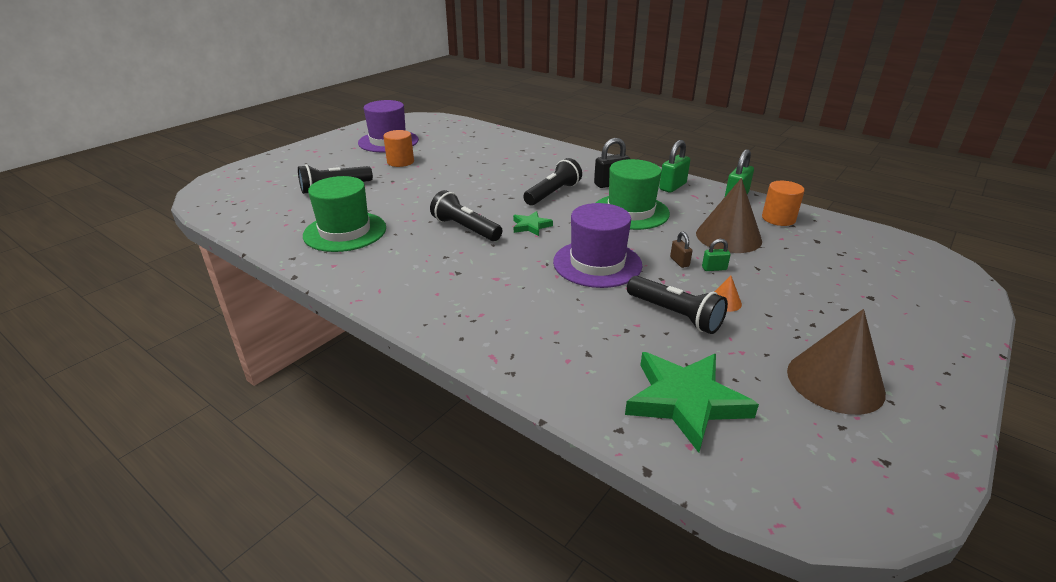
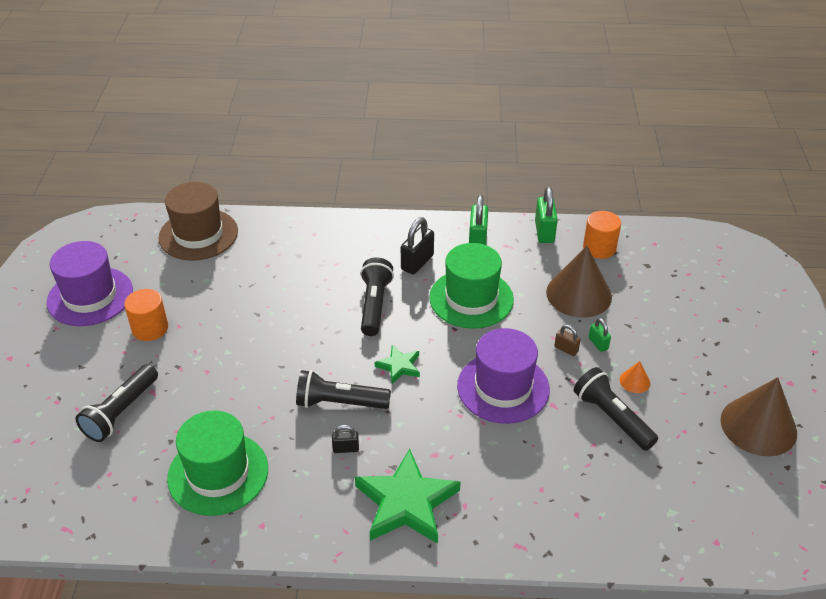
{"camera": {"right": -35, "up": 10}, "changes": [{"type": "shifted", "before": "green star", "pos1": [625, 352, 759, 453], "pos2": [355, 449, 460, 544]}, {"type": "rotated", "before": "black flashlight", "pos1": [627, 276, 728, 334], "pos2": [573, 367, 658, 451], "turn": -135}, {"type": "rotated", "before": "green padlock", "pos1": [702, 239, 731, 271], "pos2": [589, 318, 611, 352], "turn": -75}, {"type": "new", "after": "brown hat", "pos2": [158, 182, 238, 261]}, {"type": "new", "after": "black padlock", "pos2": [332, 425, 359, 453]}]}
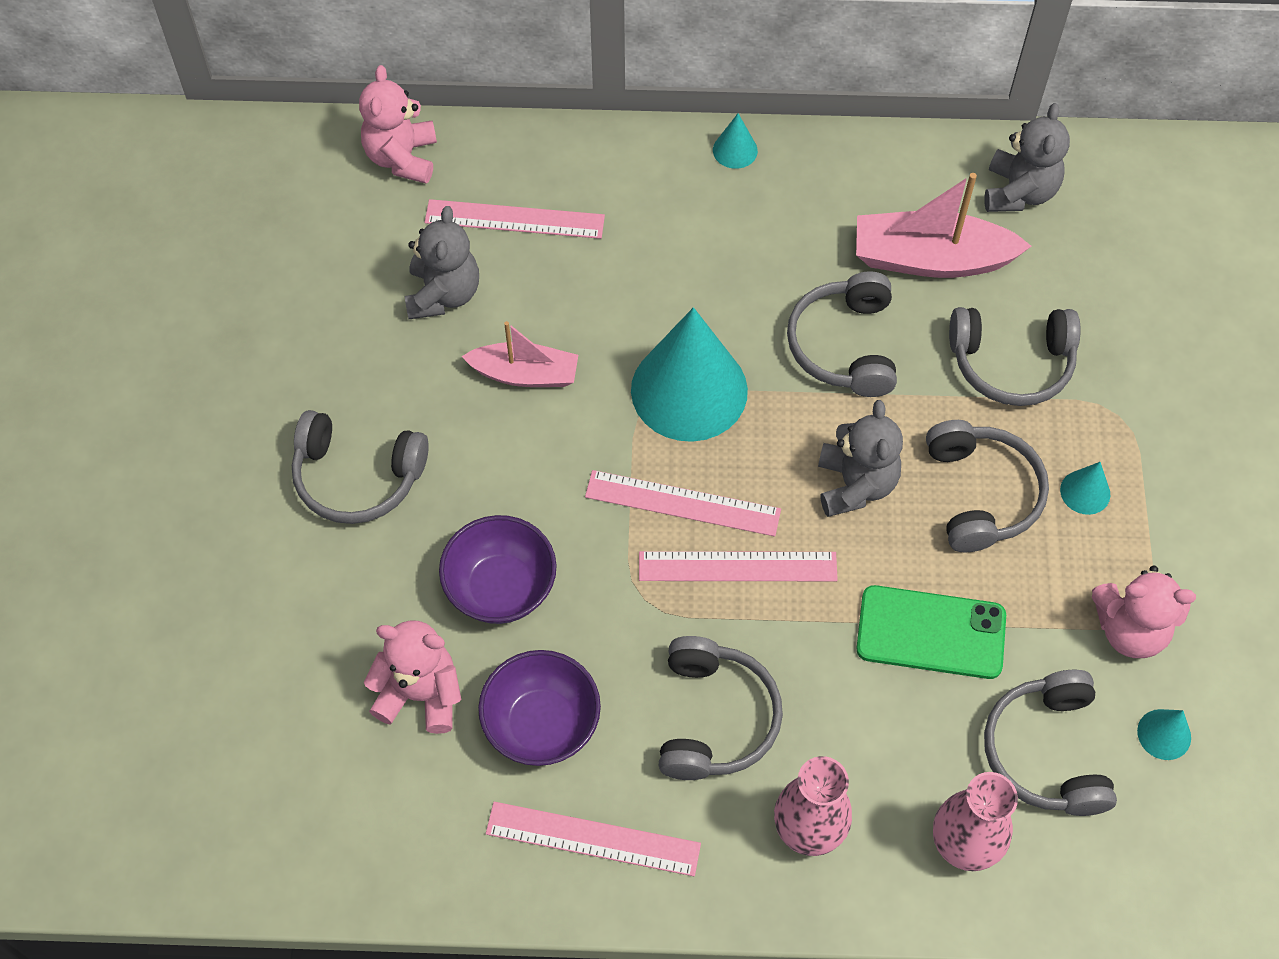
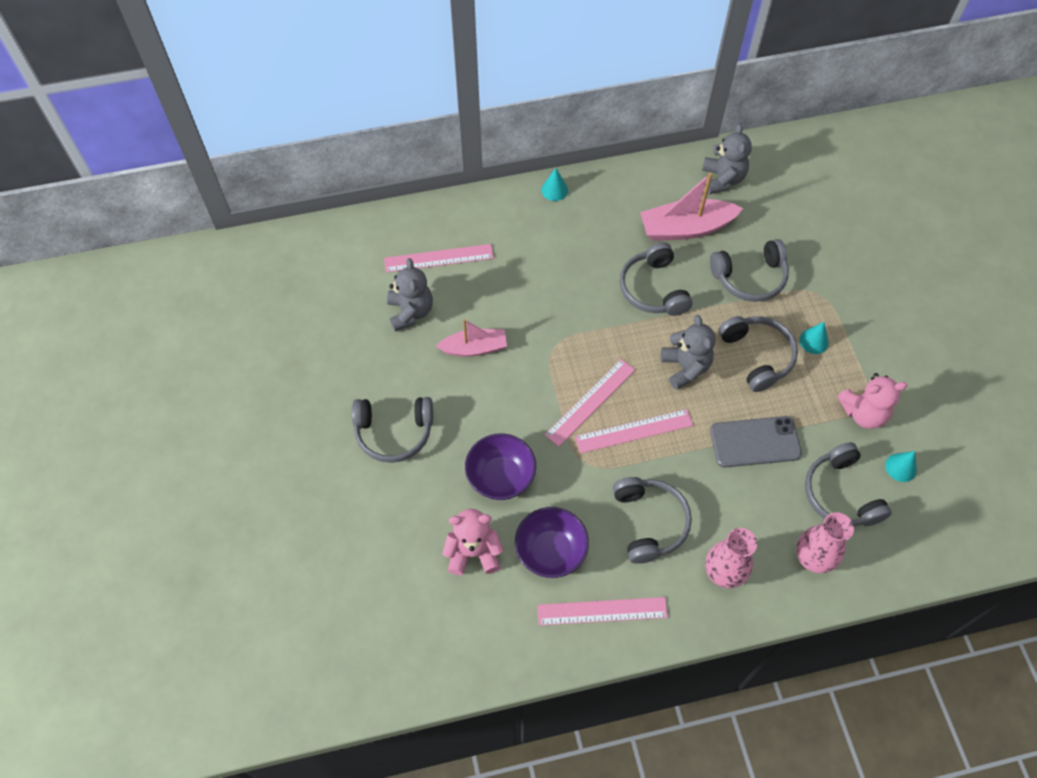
{"camera": {"right": -15, "up": 0}, "changes": [{"type": "gone", "before": "pink teddy bear", "pos1": [359, 65, 437, 184]}, {"type": "rotated", "before": "pink ruler", "pos1": [585, 470, 781, 537], "pos2": [545, 359, 635, 447], "turn": -45}, {"type": "gone", "before": "turquoise cone", "pos1": [631, 307, 748, 442]}, {"type": "repainted", "before": "green phone", "after": "grey phone", "pos1": [856, 585, 1006, 679], "pos2": [710, 416, 802, 468]}]}
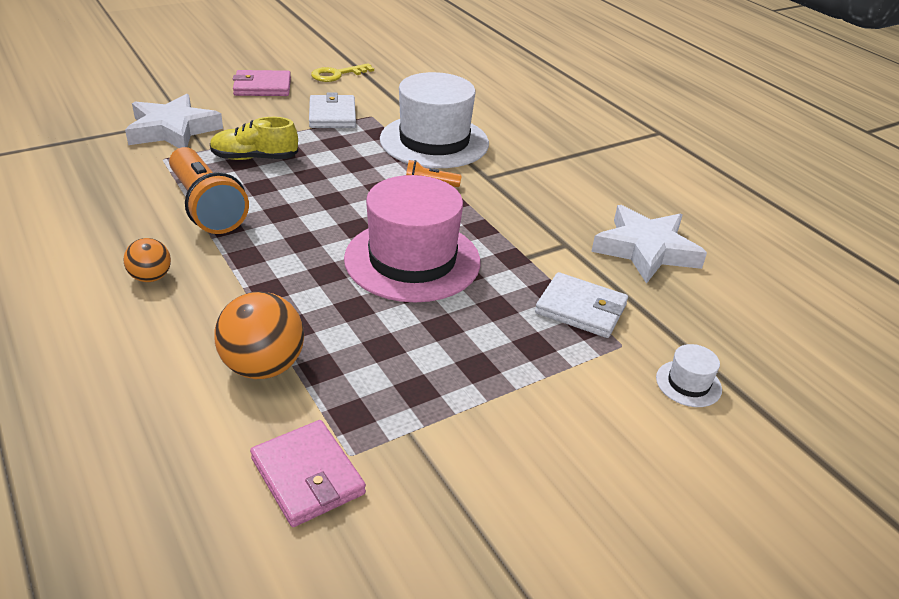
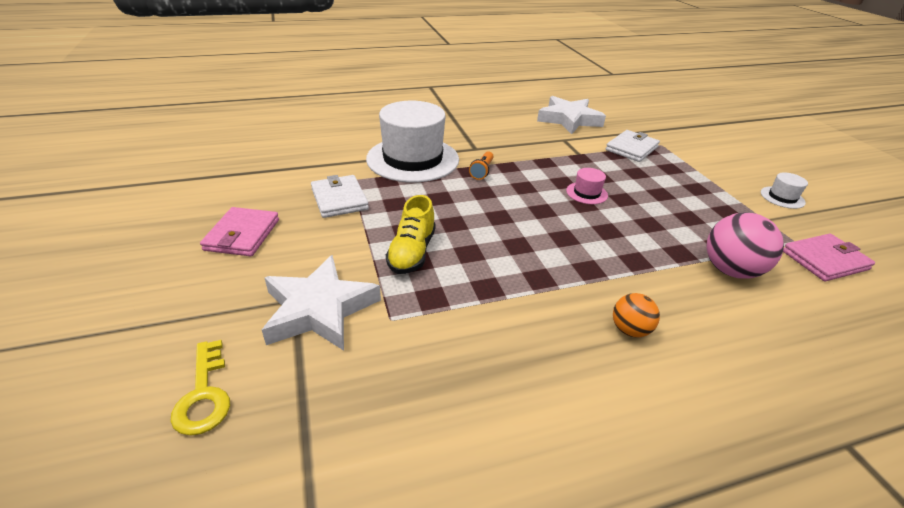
{"camera": {"right": -75, "up": 0}, "changes": [{"type": "gone", "before": "orange flashlight", "pos1": [169, 147, 249, 234]}, {"type": "repainted", "before": "orange ball", "after": "pink ball", "pos1": [214, 292, 304, 379], "pos2": [707, 212, 784, 279]}, {"type": "rotated", "before": "white wallet", "pos1": [309, 93, 356, 128], "pos2": [311, 175, 369, 218], "turn": 60}, {"type": "shifted", "before": "yellow key", "pos1": [311, 63, 374, 82], "pos2": [170, 340, 230, 436]}, {"type": "scaled", "before": "pink hat", "pos1": [344, 175, 480, 302], "pos2": [566, 168, 608, 204], "scale": 0.41}, {"type": "shifted", "before": "white hat", "pos1": [656, 344, 722, 407], "pos2": [761, 172, 808, 209]}]}
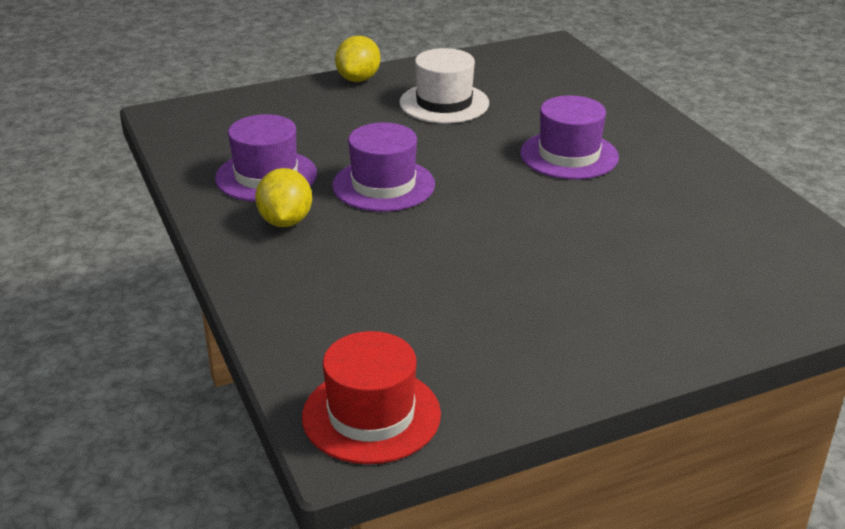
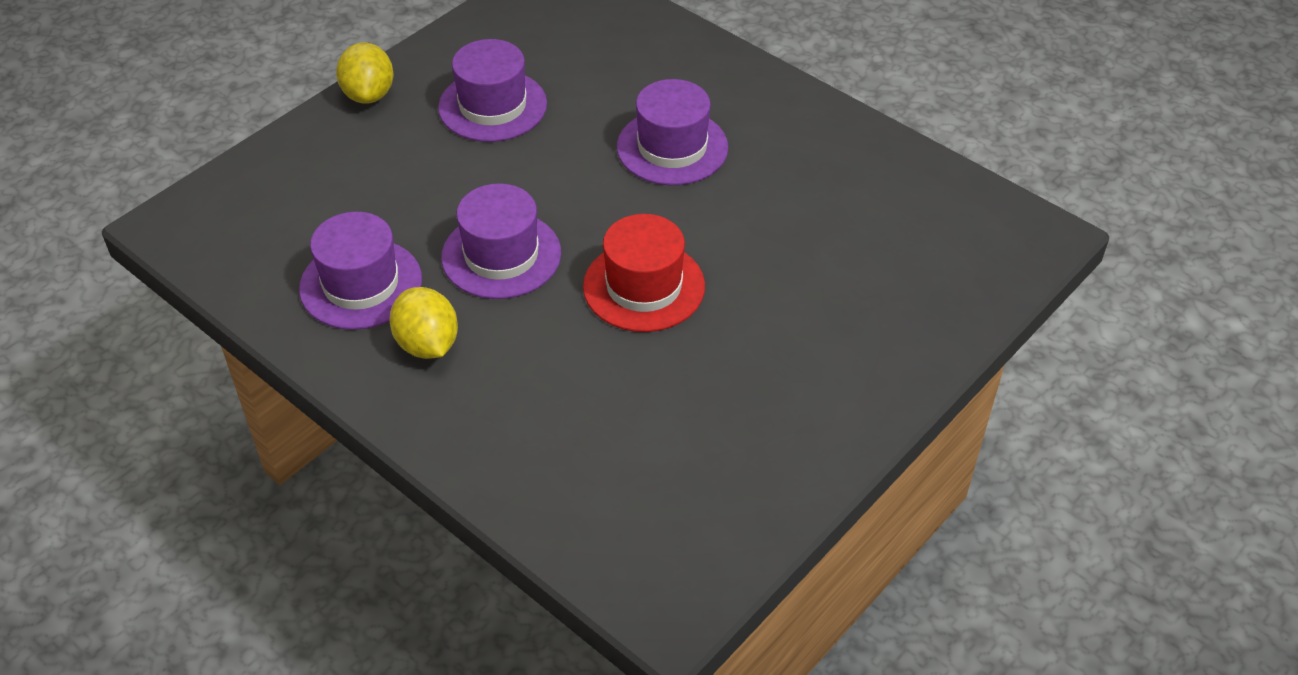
{"camera": {"right": -25, "up": 15}, "changes": [{"type": "shifted", "before": "red hat", "pos1": [302, 331, 441, 464], "pos2": [583, 214, 705, 332]}, {"type": "repainted", "before": "white hat", "after": "purple hat", "pos1": [399, 48, 489, 123], "pos2": [438, 39, 547, 142]}]}
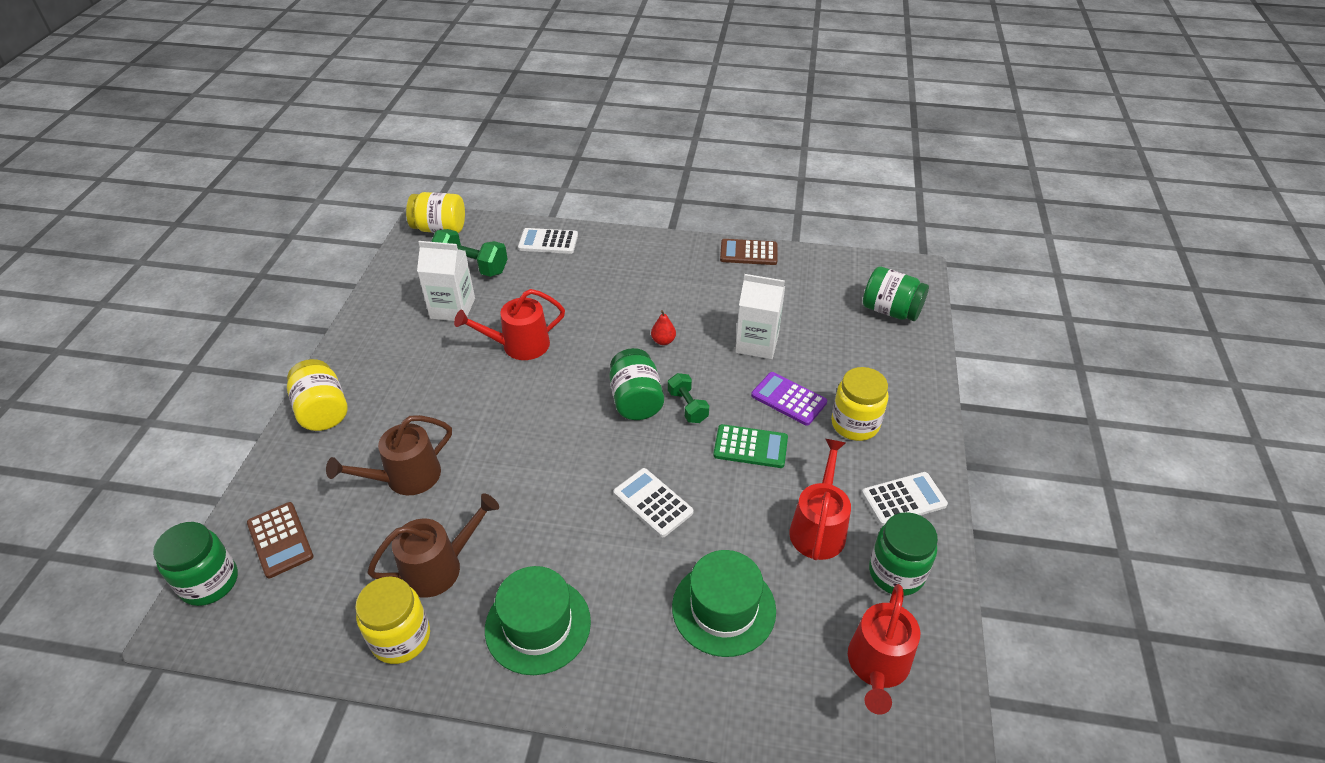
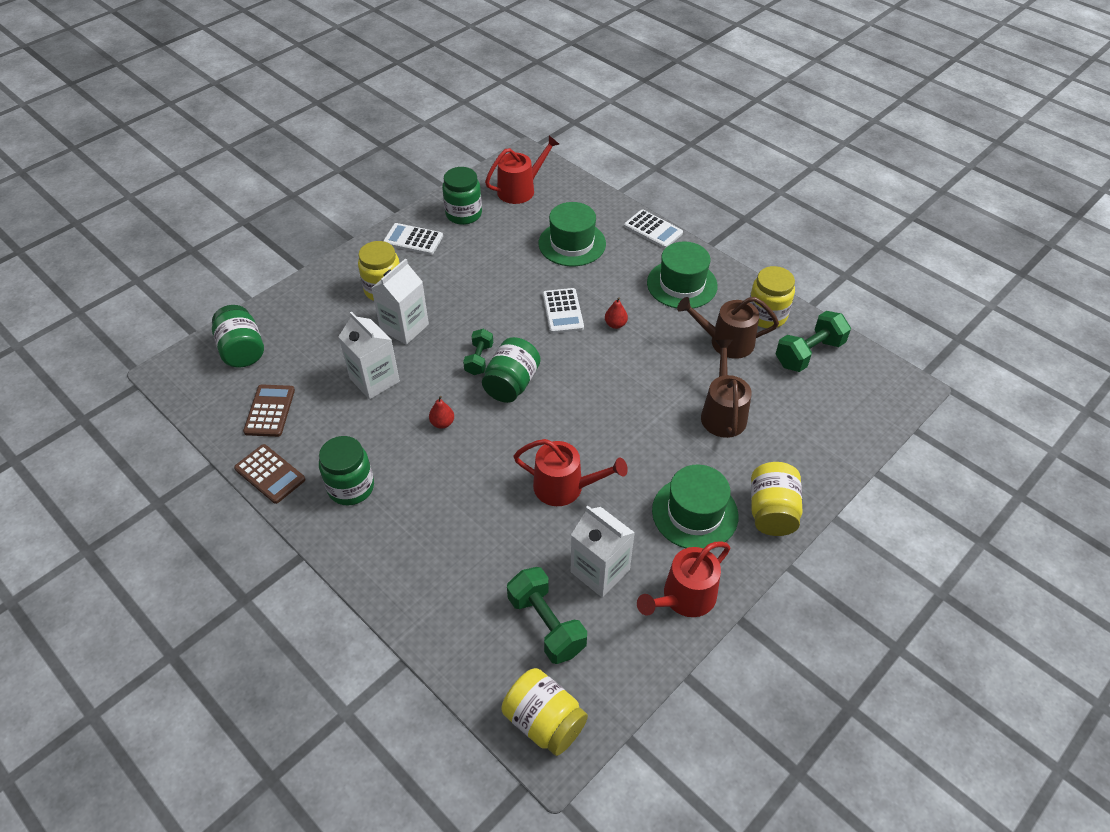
{"camera": {"right": -145, "up": 5}, "changes": [{"type": "shifted", "before": "green jar", "pos1": [153, 522, 238, 606], "pos2": [319, 436, 374, 505]}, {"type": "shifted", "before": "brown calculator", "pos1": [247, 502, 314, 578], "pos2": [243, 385, 295, 437]}, {"type": "rotated", "before": "brown watering can", "pos1": [326, 415, 452, 495], "pos2": [701, 340, 752, 438], "turn": -90}, {"type": "shifted", "before": "white calculator", "pos1": [518, 228, 578, 254], "pos2": [624, 209, 683, 249]}, {"type": "gone", "before": "green calculator", "pos1": [713, 424, 788, 468]}, {"type": "swapped", "before": "purple calculator", "after": "white carton", "pos1": [751, 372, 827, 426], "pos2": [371, 258, 429, 345]}, {"type": "shifted", "before": "red watering can", "pos1": [789, 439, 851, 560], "pos2": [637, 541, 730, 617]}, {"type": "new", "after": "red pear", "pos2": [605, 297, 628, 329]}, {"type": "new", "after": "green hat", "pos2": [652, 465, 739, 549]}, {"type": "new", "after": "green dumbbell", "pos2": [776, 311, 851, 372]}]}
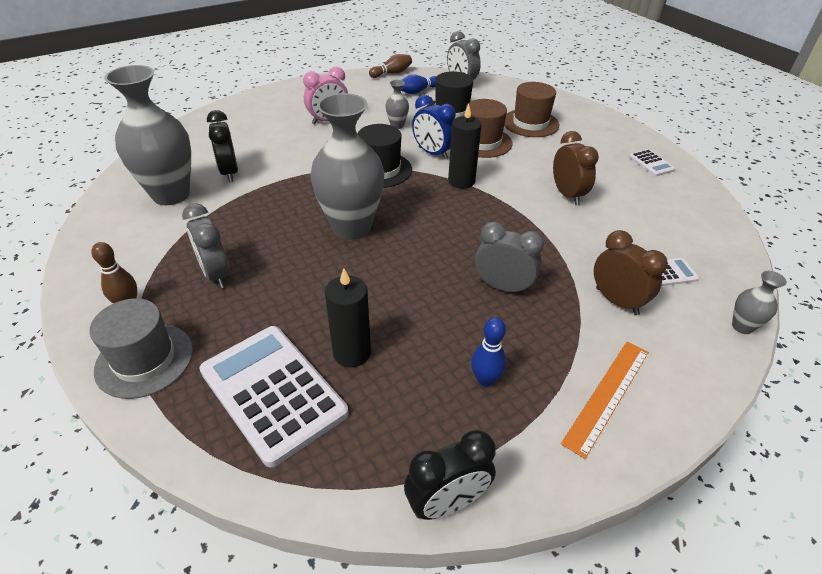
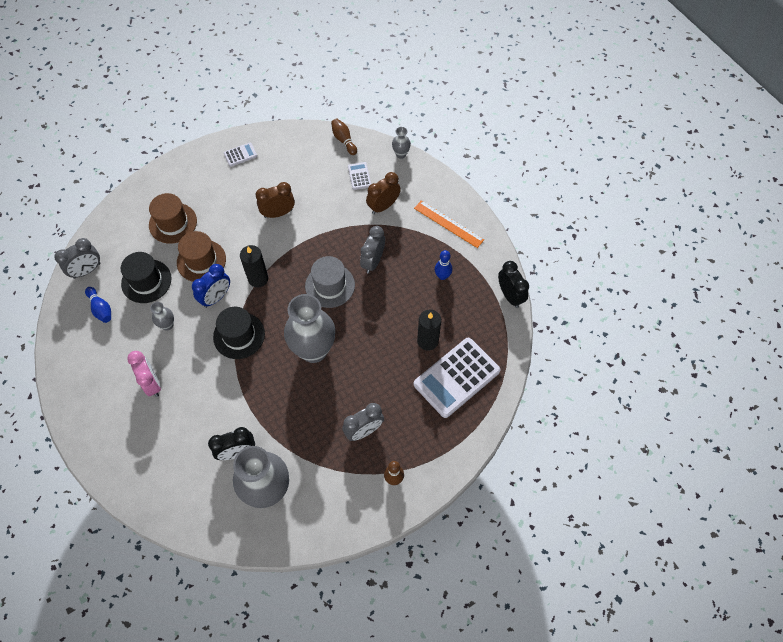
{"camera": {"right": -90, "up": 20}, "changes": [{"type": "shifted", "before": "grey hat", "pos1": [89, 298, 193, 399], "pos2": [305, 256, 355, 308]}, {"type": "shifted", "before": "brown bowling pin", "pos1": [369, 54, 412, 78], "pos2": [331, 118, 357, 155]}]}
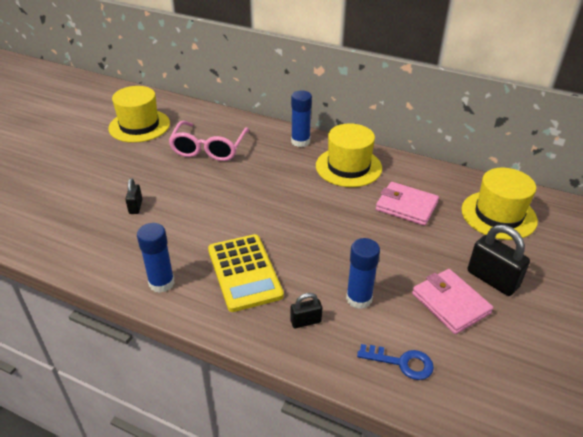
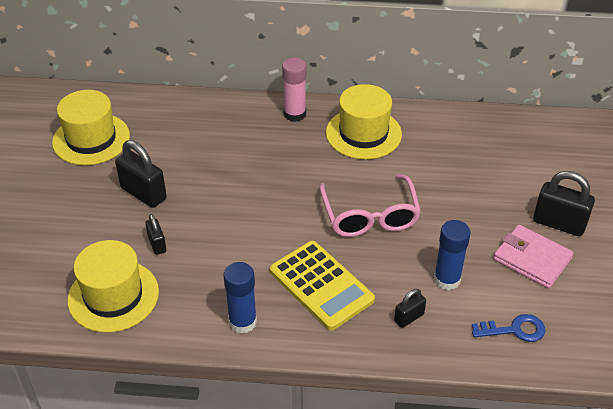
{"camera": {"right": -20, "up": 5}, "changes": [{"type": "shifted", "before": "pink glasses", "pos1": [168, 121, 249, 161], "pos2": [319, 174, 421, 237]}, {"type": "repainted", "before": "blue glue stick", "after": "pink glue stick", "pos1": [291, 90, 312, 147], "pos2": [282, 58, 306, 122]}, {"type": "gone", "before": "pink wallet", "pos1": [376, 182, 439, 226]}, {"type": "shifted", "before": "yellow hat", "pos1": [461, 168, 538, 240], "pos2": [68, 240, 159, 333]}, {"type": "new", "after": "black padlock", "pos2": [115, 140, 167, 208]}]}
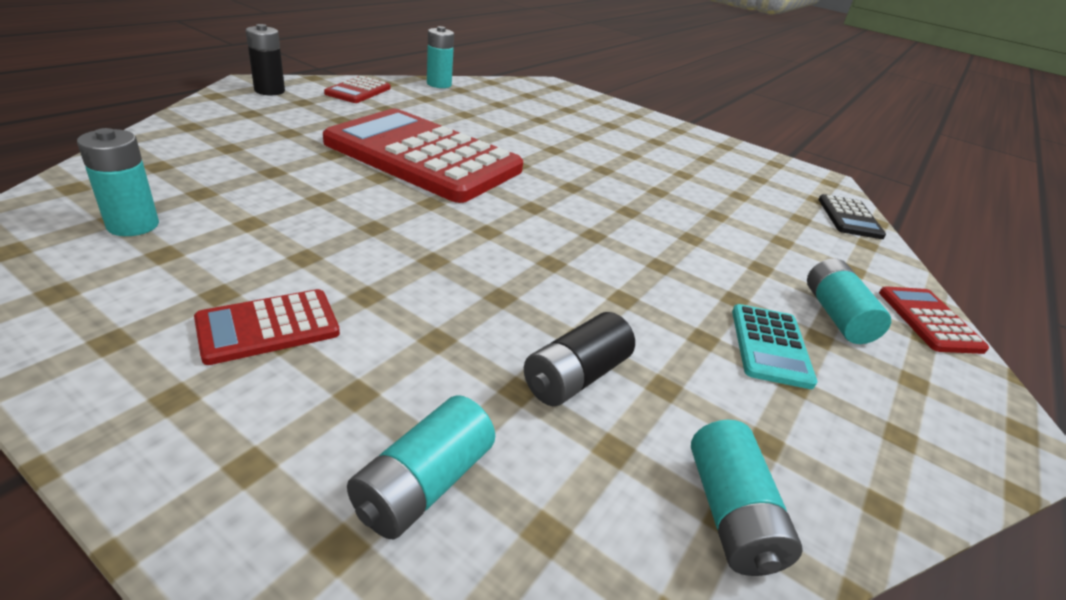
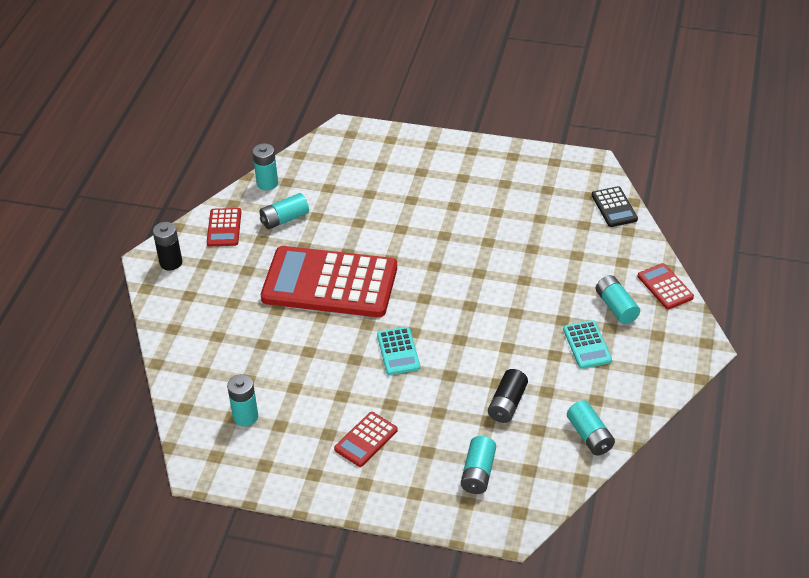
{"camera": {"right": -15, "up": 10}, "changes": [{"type": "new", "after": "turquoise battery", "pos2": [259, 193, 309, 229]}, {"type": "new", "after": "turquoise calculator", "pos2": [377, 327, 420, 375]}]}
